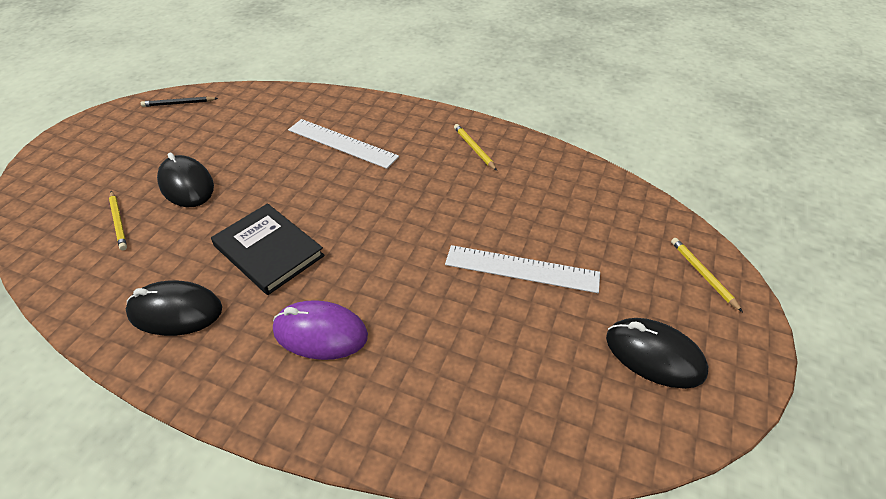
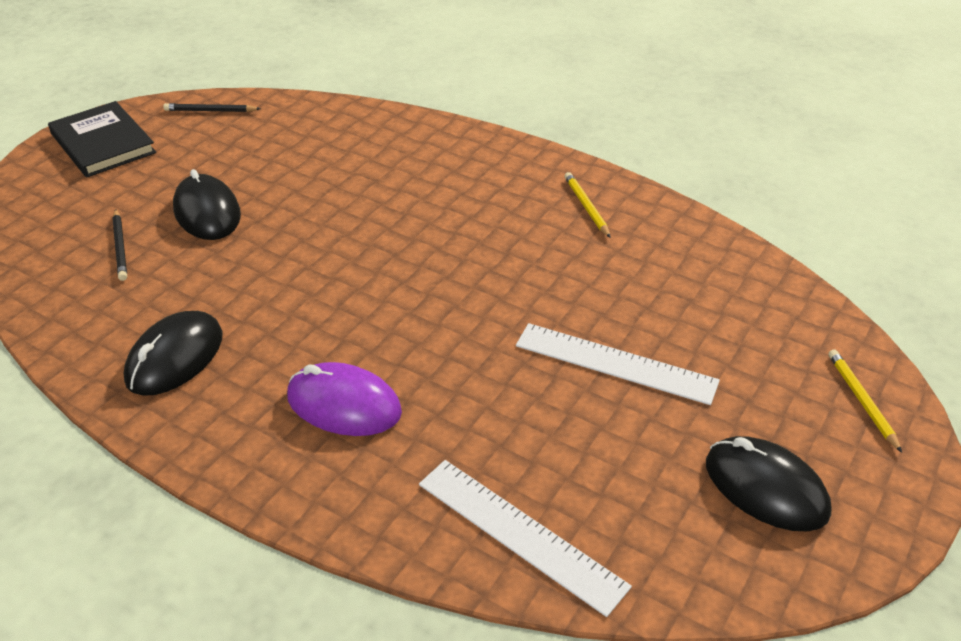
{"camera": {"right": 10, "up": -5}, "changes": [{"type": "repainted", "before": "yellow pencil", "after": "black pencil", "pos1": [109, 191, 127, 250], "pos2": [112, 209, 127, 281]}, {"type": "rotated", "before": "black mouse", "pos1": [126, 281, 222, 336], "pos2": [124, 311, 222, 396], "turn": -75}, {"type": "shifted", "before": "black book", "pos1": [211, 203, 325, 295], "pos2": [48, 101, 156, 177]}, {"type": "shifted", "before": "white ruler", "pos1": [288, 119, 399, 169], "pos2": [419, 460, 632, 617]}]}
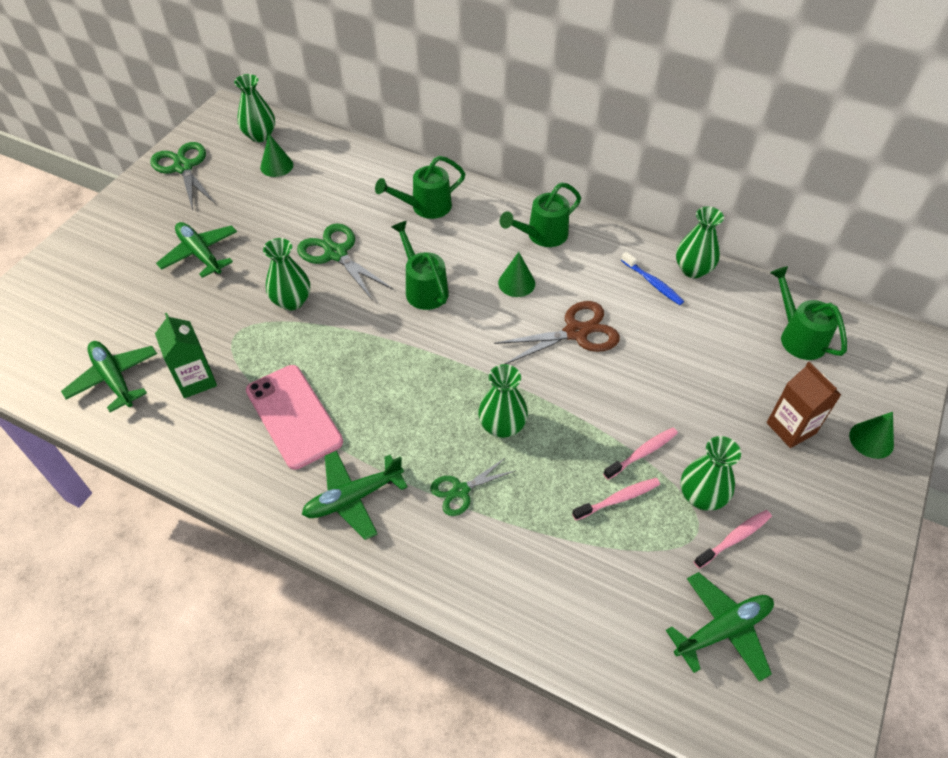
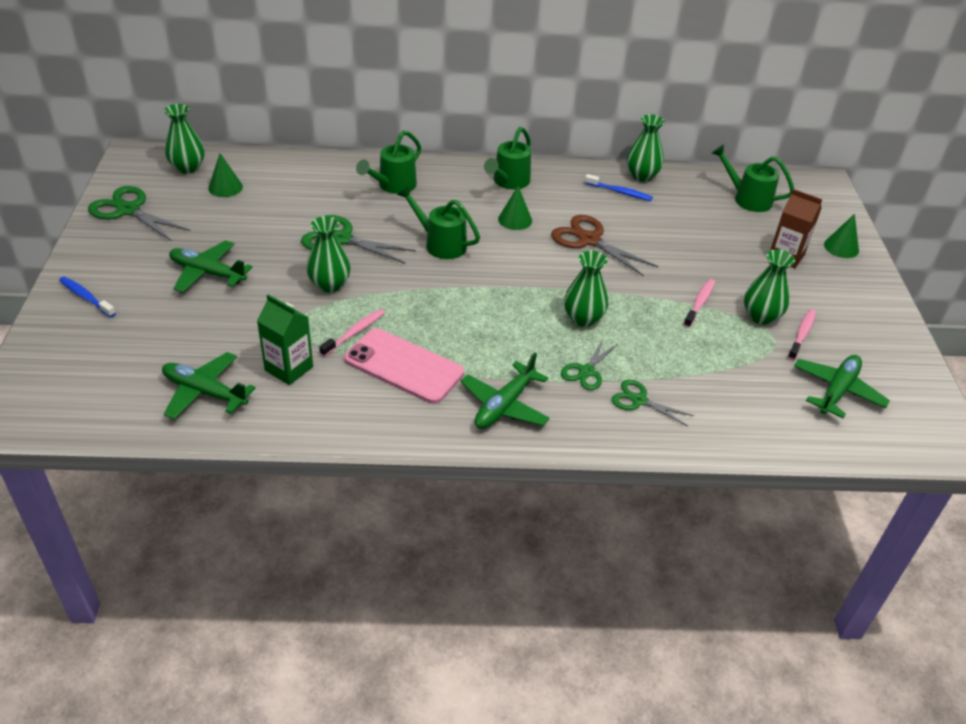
{"camera": {"right": -30, "up": -10}, "changes": [{"type": "rotated", "before": "brown scissors", "pos1": [494, 301, 620, 364], "pos2": [551, 215, 658, 277], "turn": -90}, {"type": "shifted", "before": "pink toothbrush", "pos1": [572, 478, 660, 520], "pos2": [319, 309, 385, 357]}, {"type": "new", "after": "blue toothbrush", "pos2": [59, 276, 116, 318]}, {"type": "new", "after": "green scissors", "pos2": [612, 379, 694, 426]}]}
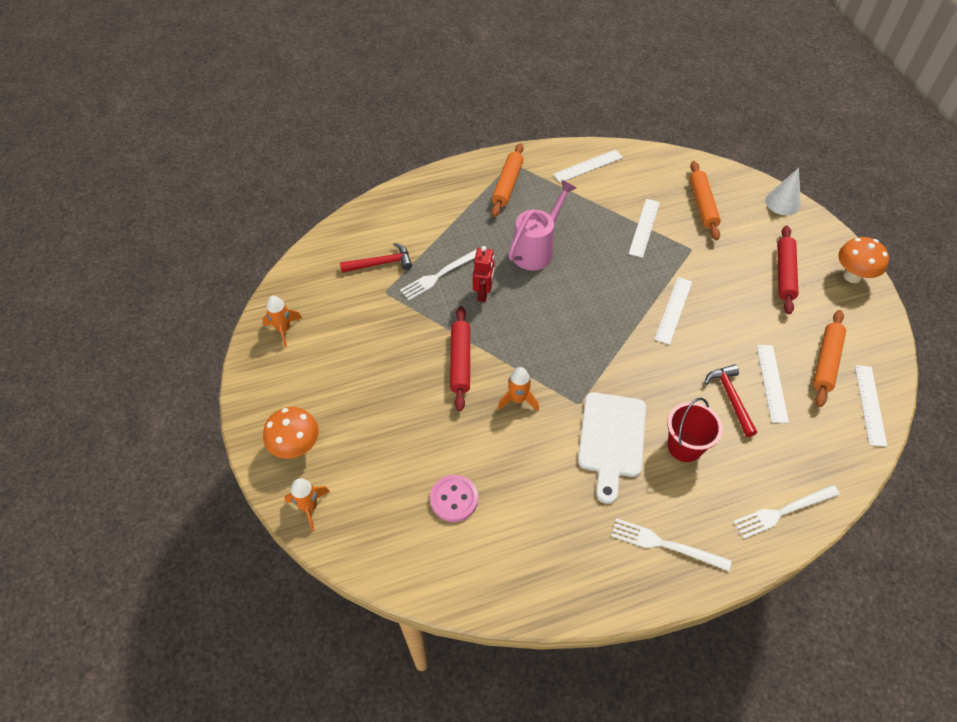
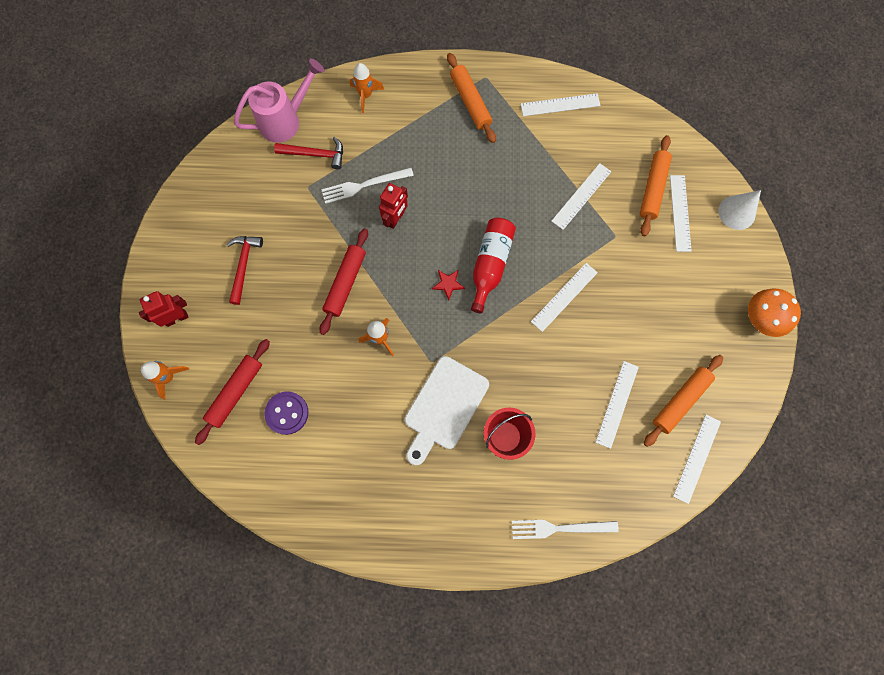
{"camera": {"right": 20, "up": 20}, "changes": [{"type": "shifted", "before": "orange rocket", "pos1": [262, 296, 302, 348], "pos2": [350, 63, 384, 113]}, {"type": "swapped", "before": "orange mushroom", "after": "red robot", "pos1": [263, 407, 319, 459], "pos2": [139, 291, 189, 327]}, {"type": "repainted", "before": "pink button", "after": "purple button", "pos1": [430, 475, 478, 522], "pos2": [264, 391, 308, 435]}, {"type": "rotated", "before": "orange rolling pin", "pos1": [491, 143, 524, 217], "pos2": [447, 53, 496, 143], "turn": -60}, {"type": "shifted", "before": "pink watering can", "pos1": [508, 180, 576, 271], "pos2": [234, 59, 324, 142]}, {"type": "gone", "before": "white fork", "pos1": [611, 518, 731, 571]}, {"type": "shifted", "before": "red hammer", "pos1": [704, 364, 757, 437], "pos2": [227, 236, 263, 305]}, {"type": "shifted", "before": "red rolling pin", "pos1": [777, 226, 799, 314], "pos2": [195, 339, 270, 445]}, {"type": "new", "after": "red star", "pos2": [432, 270, 465, 301]}, {"type": "new", "after": "red bottle", "pos2": [471, 218, 516, 313]}, {"type": "new", "after": "white ruler", "pos2": [670, 175, 692, 252]}]}
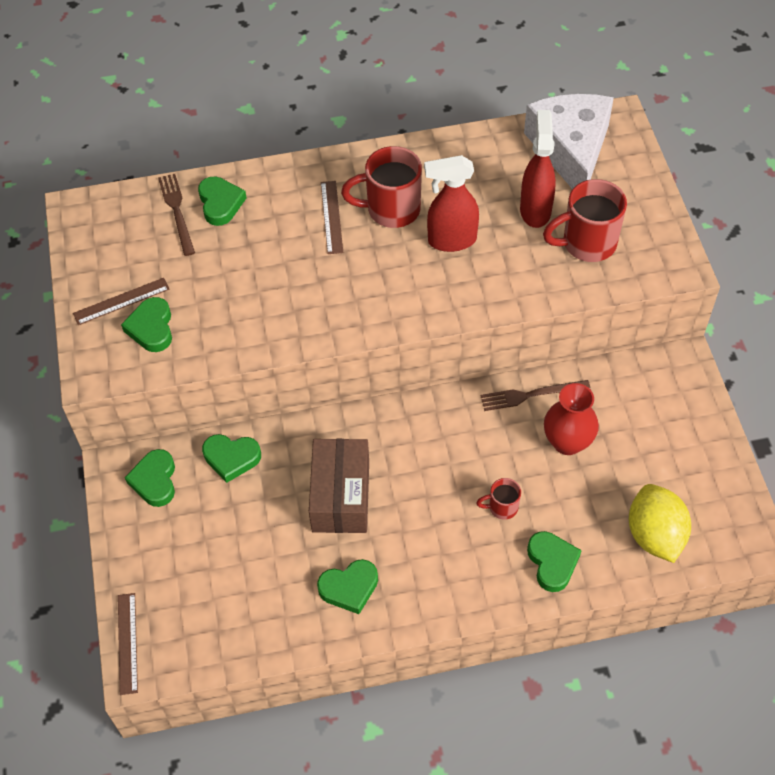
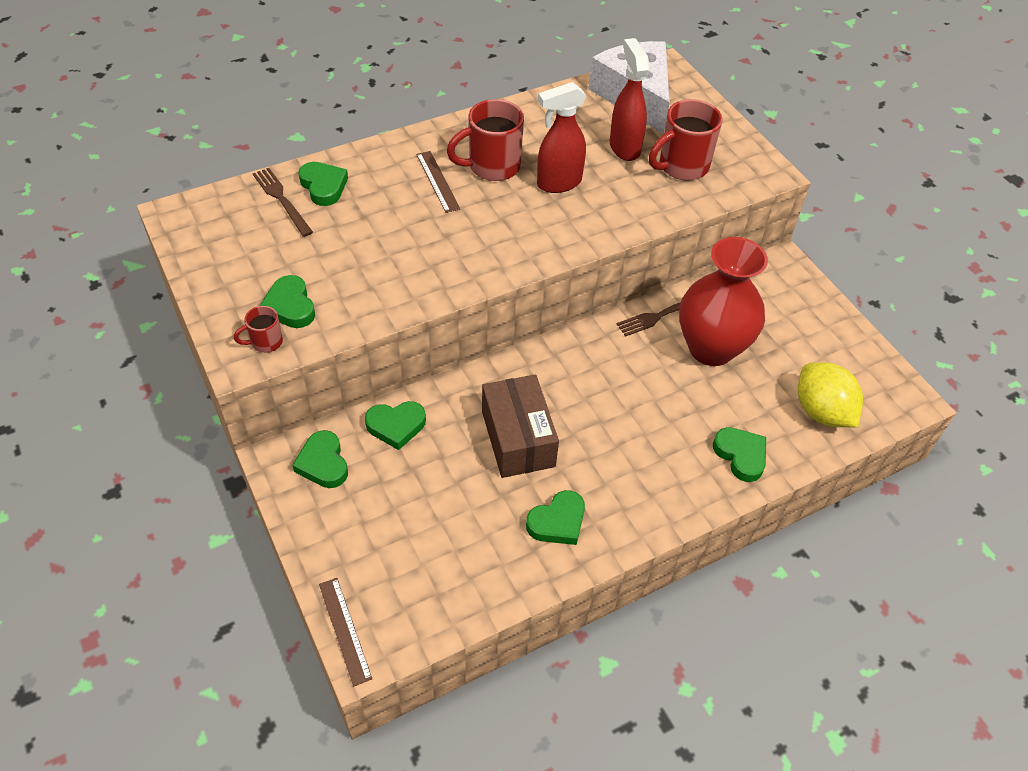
{"camera": {"right": -20, "up": -5}, "changes": [{"type": "gone", "before": "brown ruler", "pos1": [73, 278, 170, 325]}, {"type": "shifted", "before": "red mug", "pos1": [476, 478, 521, 520], "pos2": [234, 306, 283, 353]}, {"type": "scaled", "before": "red vase", "pos1": [544, 383, 599, 455], "pos2": [679, 237, 768, 366], "scale": 1.59}]}
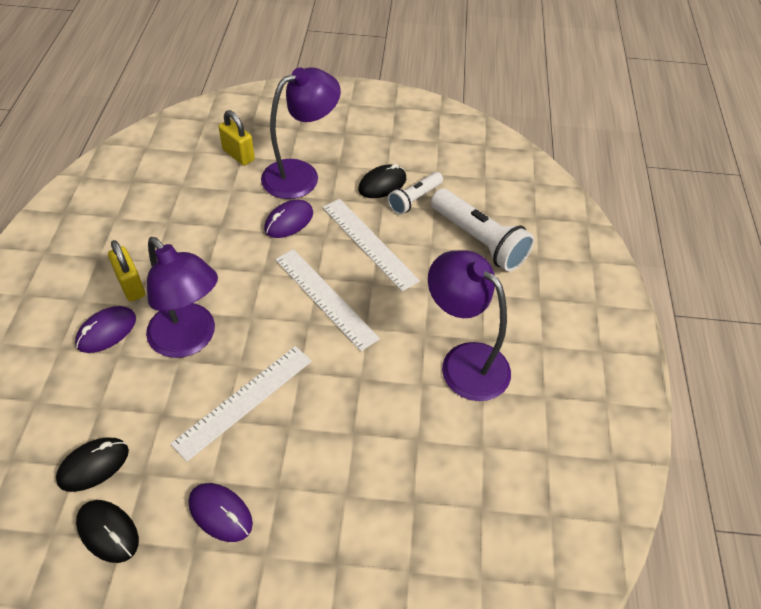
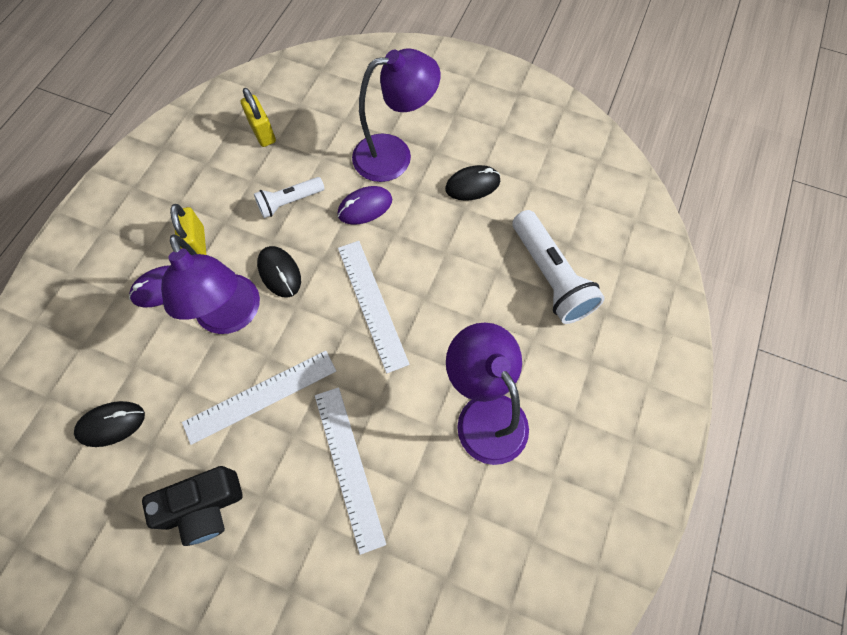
{"camera": {"right": 20, "up": 15}, "changes": [{"type": "shifted", "before": "black mouse", "pos1": [76, 500, 139, 563], "pos2": [257, 246, 301, 297]}, {"type": "swapped", "before": "purple mouse", "after": "black camera", "pos1": [189, 483, 253, 542], "pos2": [142, 466, 242, 546]}, {"type": "shifted", "before": "yellow padlock", "pos1": [219, 110, 255, 166], "pos2": [241, 88, 276, 147]}, {"type": "shifted", "before": "white ruler", "pos1": [323, 199, 420, 291], "pos2": [315, 387, 386, 555]}, {"type": "shifted", "before": "white flashlight", "pos1": [388, 172, 443, 215], "pos2": [254, 177, 325, 218]}]}
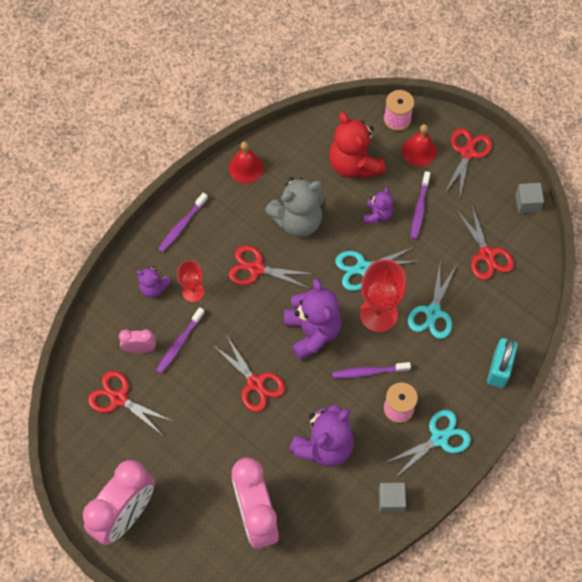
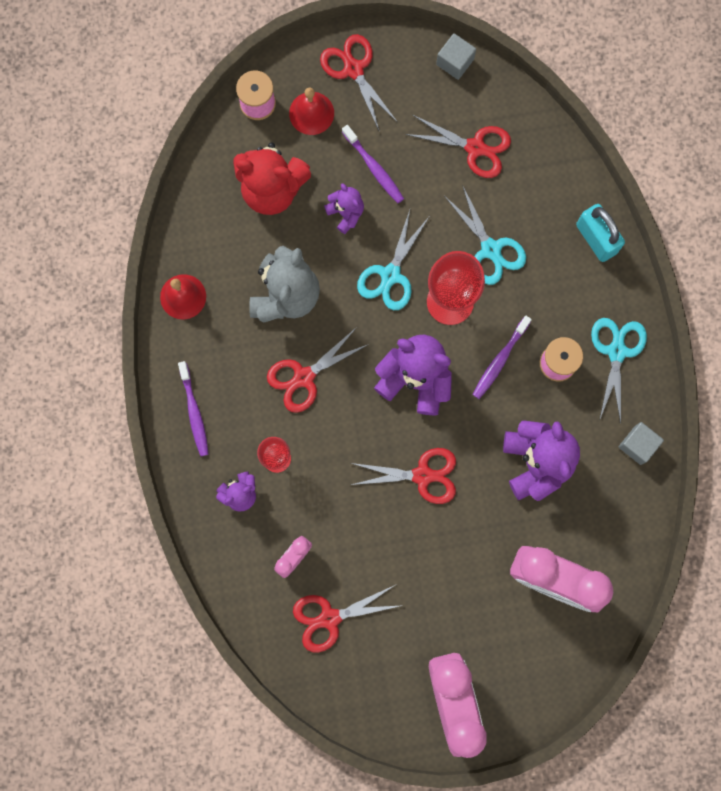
{"camera": {"right": -50, "up": 15}, "changes": [{"type": "gone", "before": "purple toothbrush", "pos1": [156, 307, 205, 374]}]}
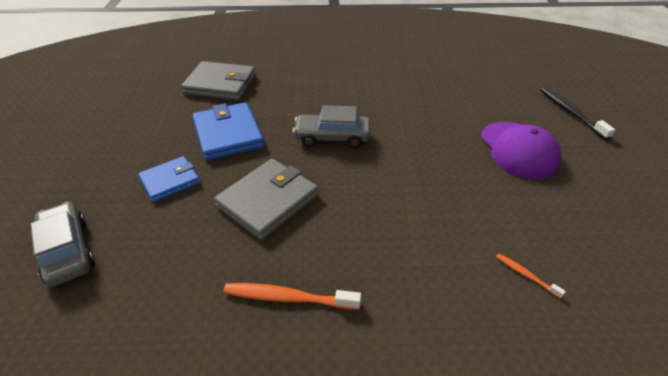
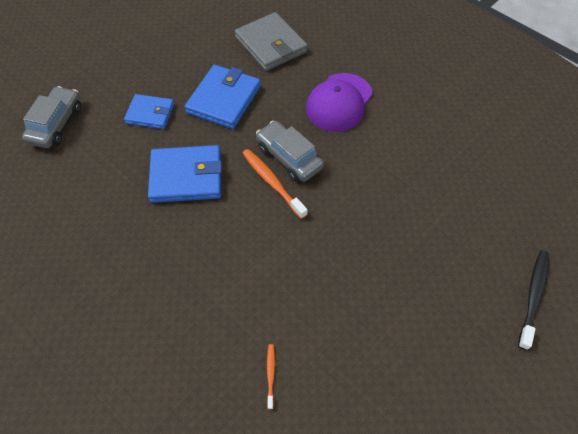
{"camera": {"right": 45, "up": 15}, "changes": [{"type": "repainted", "before": "grey wallet", "after": "blue wallet", "pos1": [214, 159, 318, 240], "pos2": [148, 145, 222, 203]}, {"type": "shifted", "before": "orange toothbrush", "pos1": [224, 283, 361, 310], "pos2": [242, 149, 308, 219]}, {"type": "shifted", "before": "purple cap", "pos1": [481, 122, 561, 179], "pos2": [306, 73, 373, 132]}]}
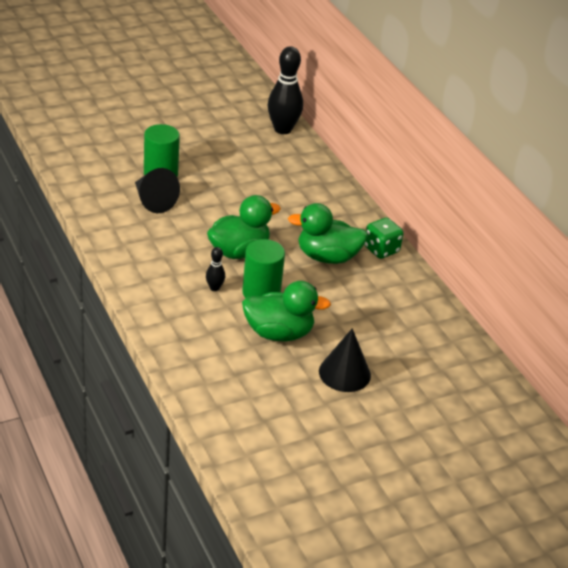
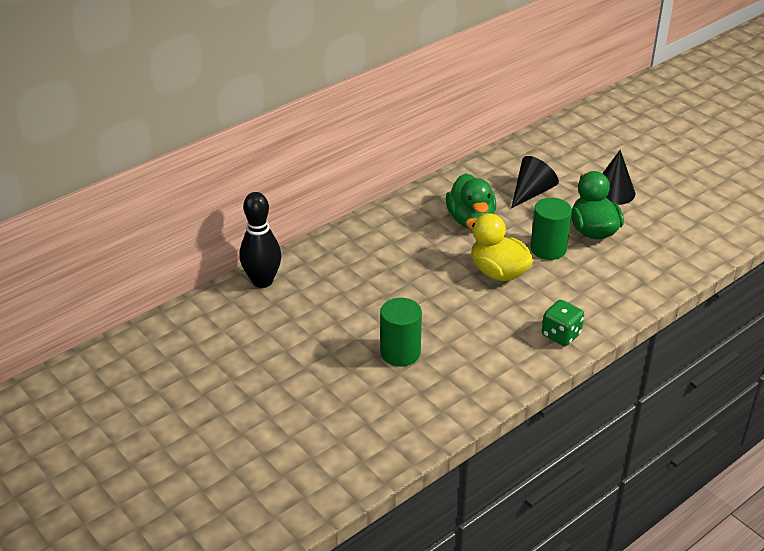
{"camera": {"right": -100, "up": 0}, "changes": [{"type": "shifted", "before": "black cone", "pos1": [135, 168, 180, 213], "pos2": [511, 156, 559, 208]}, {"type": "gone", "before": "black bowling pin", "pos1": [206, 247, 225, 291]}, {"type": "repainted", "before": "green duck", "after": "yellow duck", "pos1": [207, 195, 281, 259], "pos2": [465, 213, 534, 281]}, {"type": "shifted", "before": "green dice", "pos1": [364, 218, 404, 259], "pos2": [542, 300, 584, 346]}]}
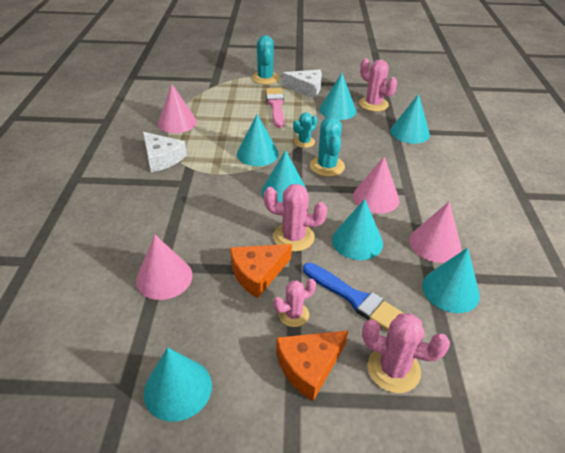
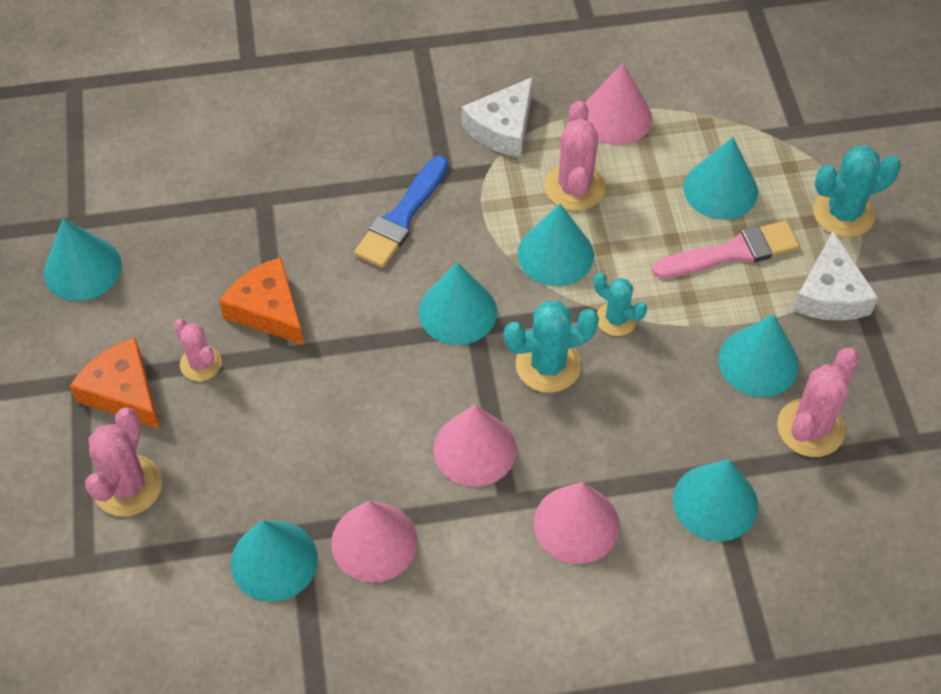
{"camera": {"right": 80, "up": 15}, "changes": [{"type": "shifted", "before": "pink cone", "pos1": [136, 235, 193, 300], "pos2": [534, 482, 619, 564]}, {"type": "shifted", "before": "pink cactus", "pos1": [264, 184, 327, 252], "pos2": [545, 101, 606, 211]}, {"type": "shifted", "before": "blue brush", "pos1": [303, 263, 403, 331], "pos2": [354, 156, 448, 268]}, {"type": "shifted", "before": "turquoise cone", "pos1": [332, 199, 383, 260], "pos2": [683, 137, 758, 219]}]}
